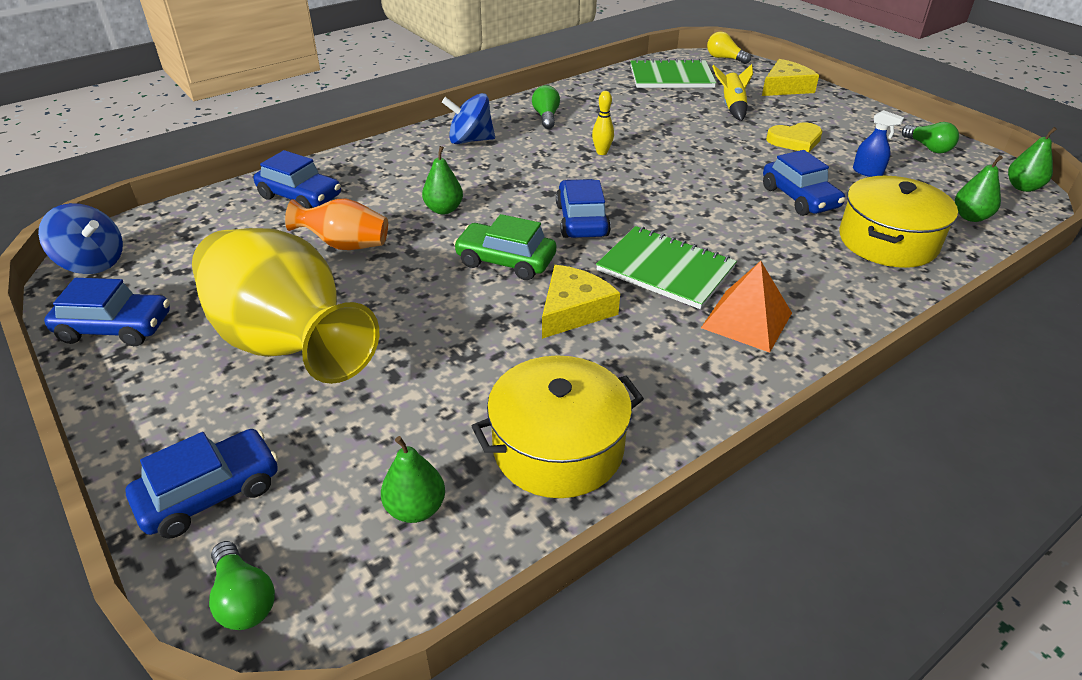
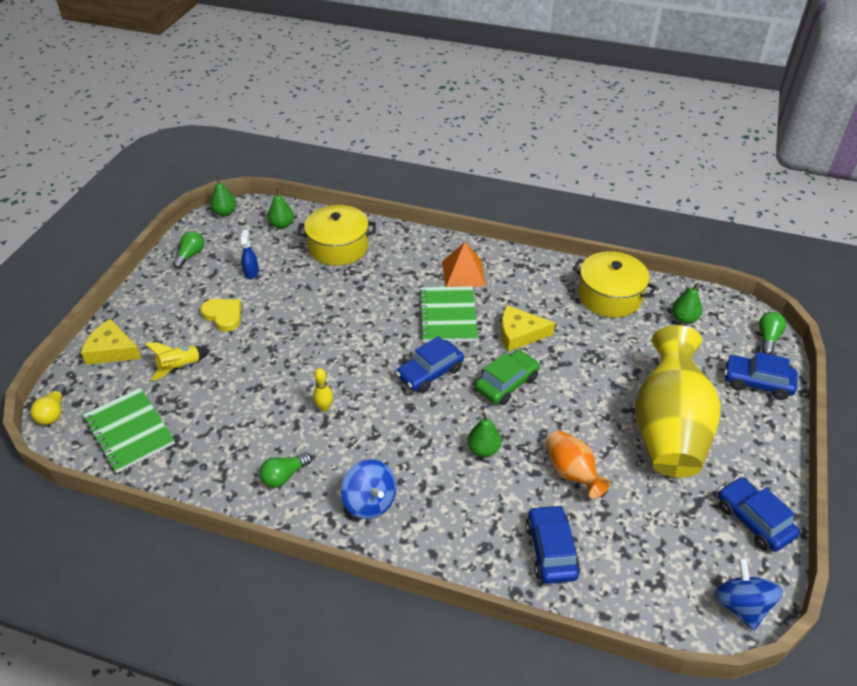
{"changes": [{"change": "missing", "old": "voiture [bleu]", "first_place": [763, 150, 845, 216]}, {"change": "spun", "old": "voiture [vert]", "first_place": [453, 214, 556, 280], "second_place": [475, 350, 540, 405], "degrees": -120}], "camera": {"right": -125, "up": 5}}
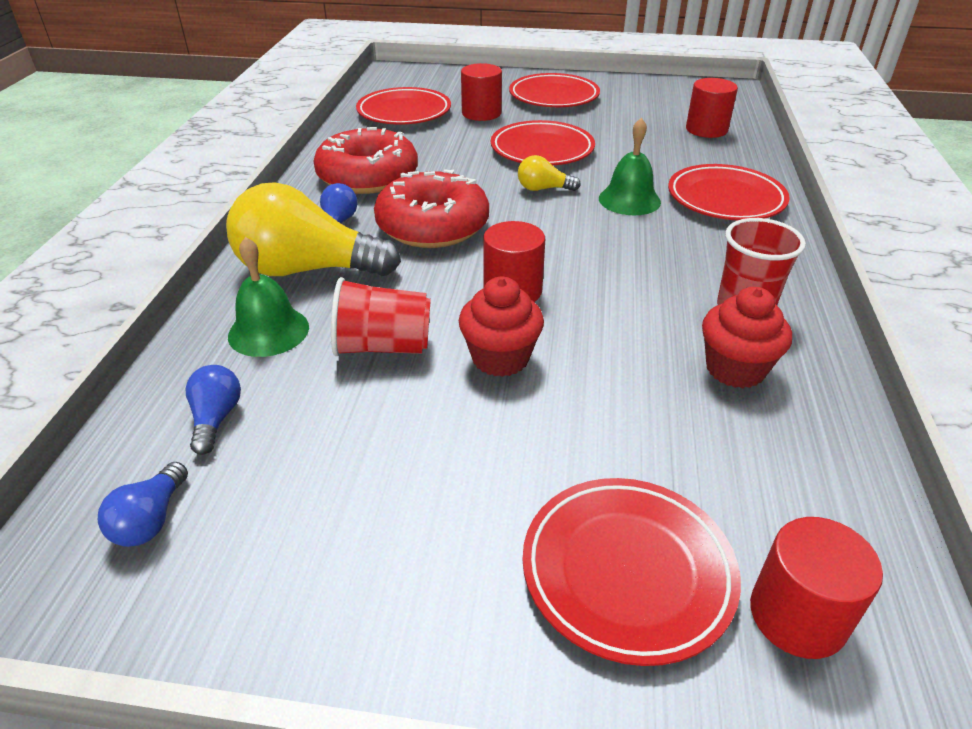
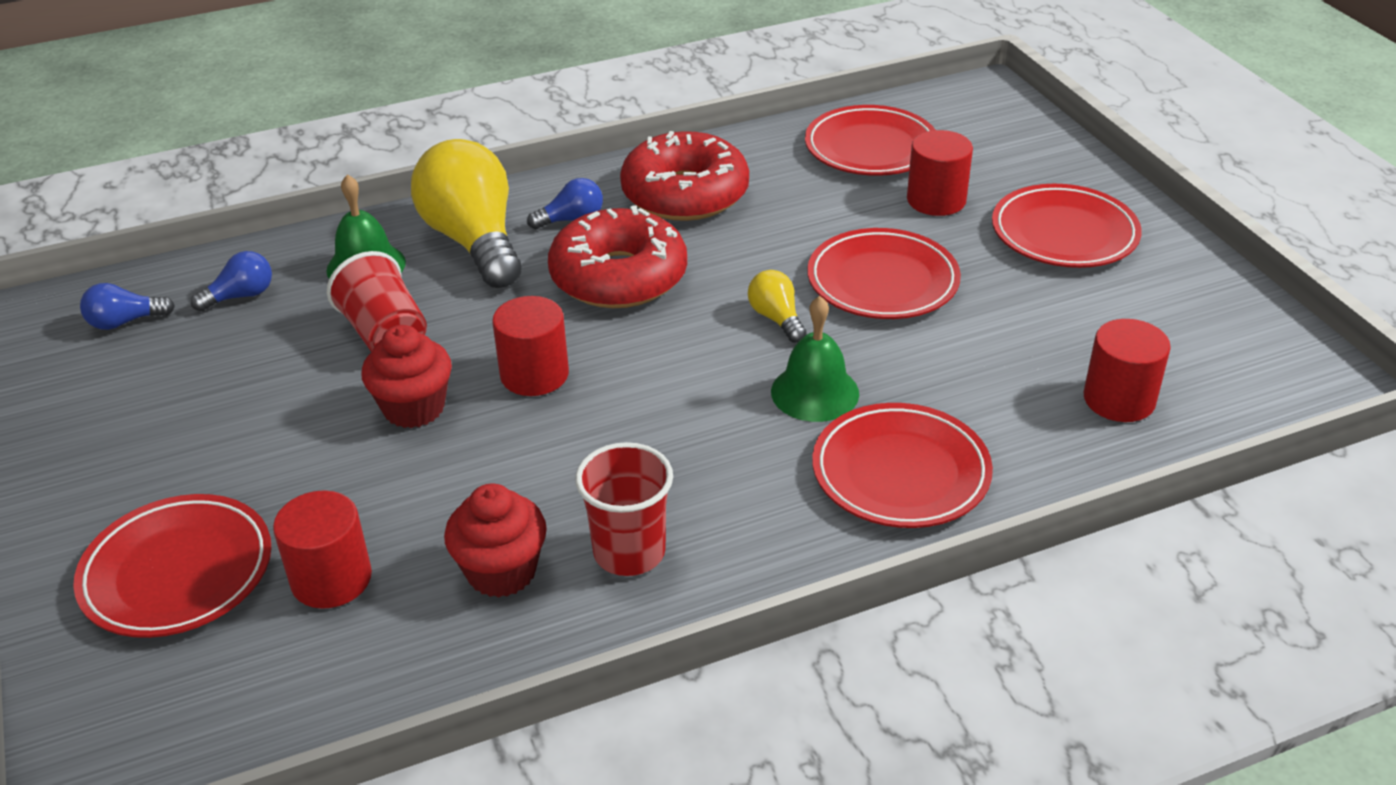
{"changes": [{"change": "relocated", "old": "cylindre [rouge]", "first_place": [750, 517, 883, 659], "second_place": [273, 490, 372, 609]}], "camera": {"right": 60, "up": 0}}
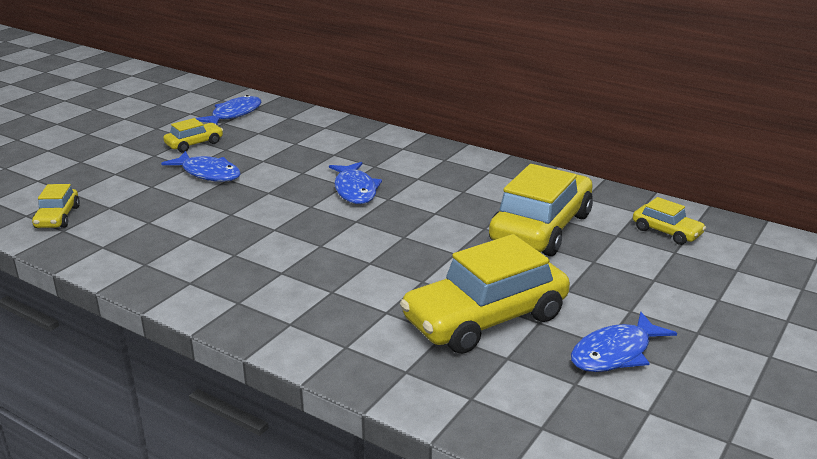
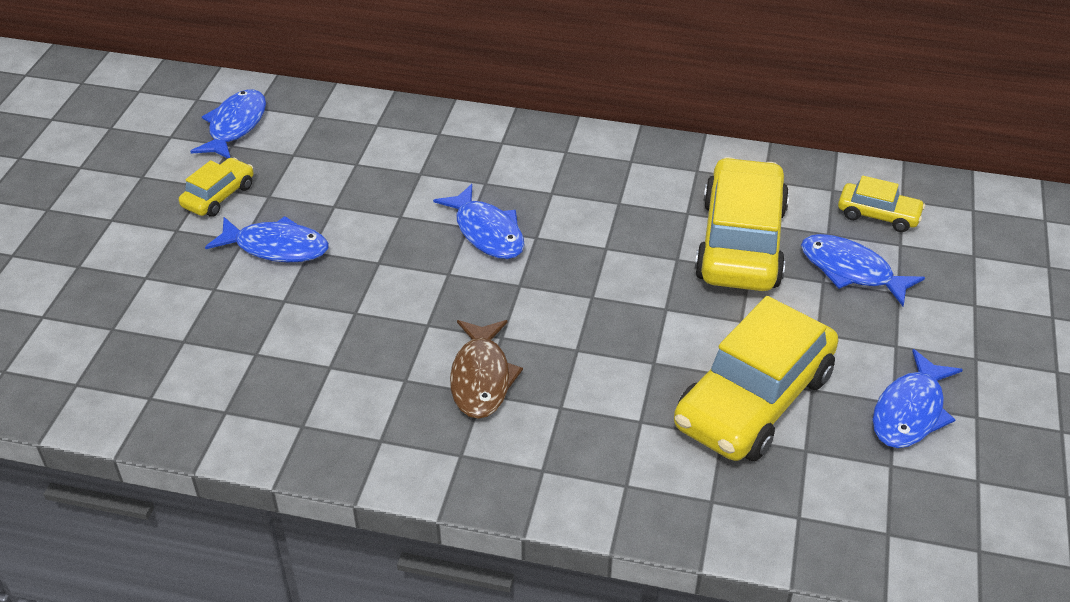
{"changes": [{"change": "missing", "old": "voiture [jaune]", "first_place": [32, 184, 80, 228]}, {"change": "appeared", "new": "poisson [bleu]", "second_place": [801, 234, 925, 306]}, {"change": "appeared", "new": "poisson [marron]", "second_place": [450, 320, 523, 419]}], "camera": {"right": -20, "up": 15}}
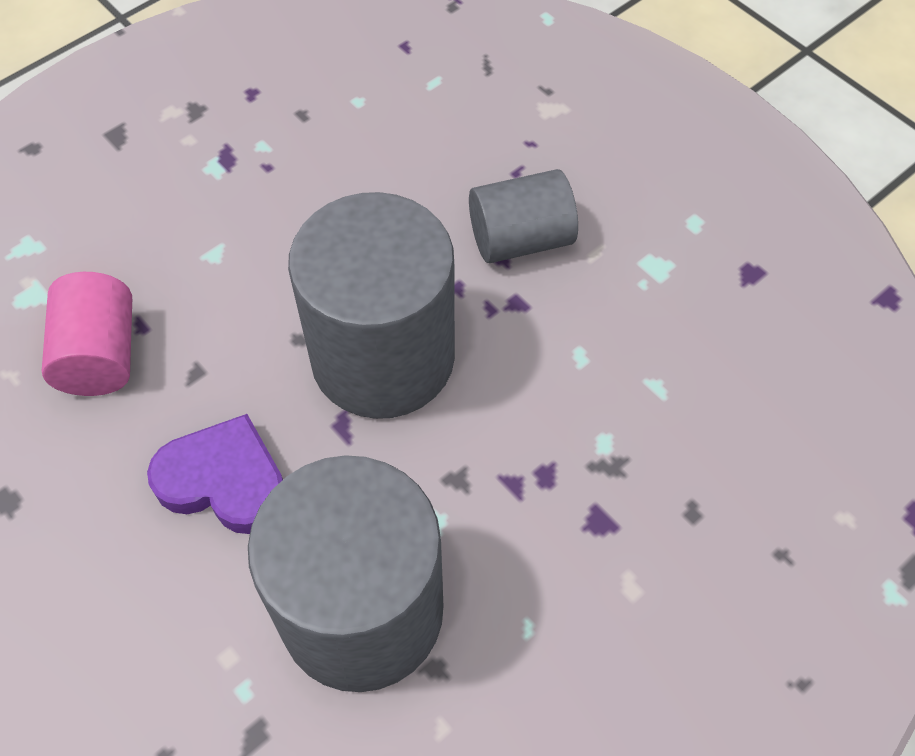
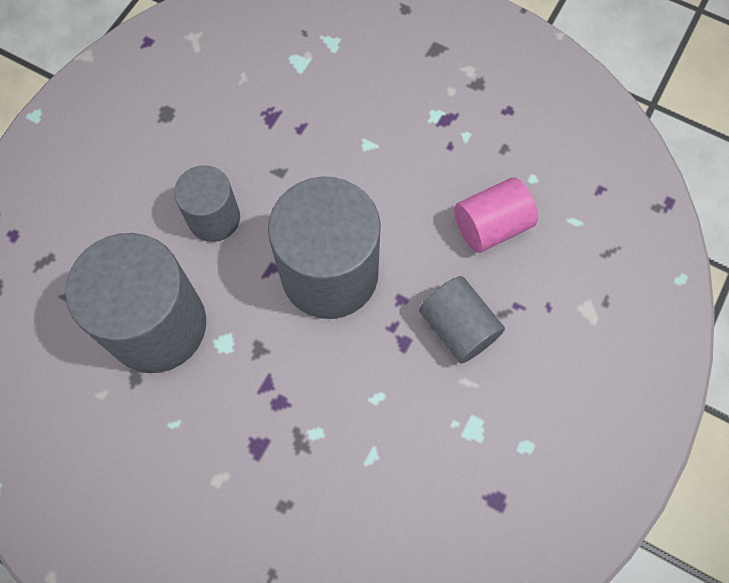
{"changes": [{"change": "relocated", "old": "cylindre [rose]", "first_place": [42, 272, 132, 396], "second_place": [454, 177, 538, 253]}, {"change": "exchanged", "old": "cœur [violet]", "new": "cylindre [gris]", "first_place": [147, 414, 283, 534], "second_place": [174, 165, 240, 242]}], "camera": {"right": 70, "up": 10}}
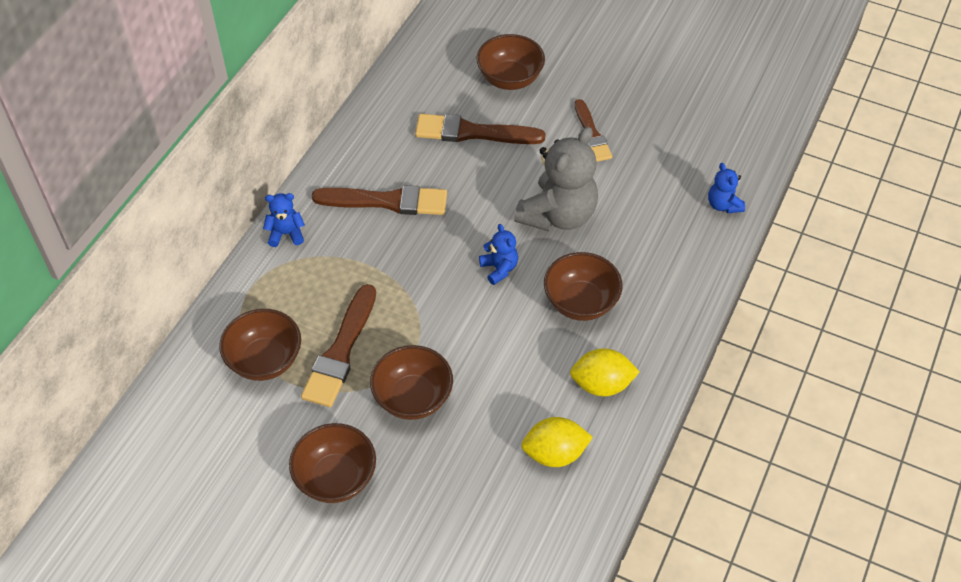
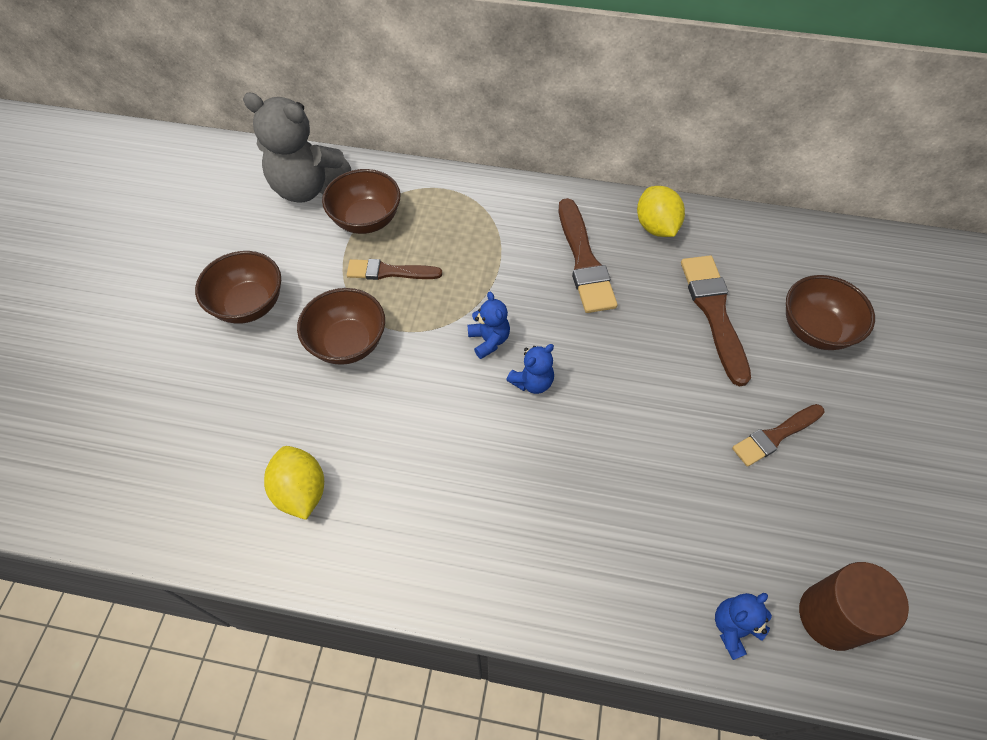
{"changes": [{"change": "relocated", "old": "ours en peluche [gris]", "first_place": [514, 127, 598, 231], "second_place": [243, 93, 351, 203]}, {"change": "relocated", "old": "ours en peluche [bleu]", "first_place": [263, 193, 305, 247], "second_place": [468, 292, 510, 359]}, {"change": "missing", "old": "bol [marron]", "first_place": [544, 252, 623, 321]}, {"change": "size", "old": "pinceau [marron]", "first_place": [301, 284, 376, 407], "second_place": [347, 259, 442, 280], "factor": 0.65}, {"change": "relocated", "old": "citron [jaune]", "first_place": [570, 348, 640, 397], "second_place": [637, 186, 685, 237]}, {"change": "appeared", "new": "cylindre [marron]", "second_place": [799, 562, 909, 651]}], "camera": {"right": 75, "up": 5}}
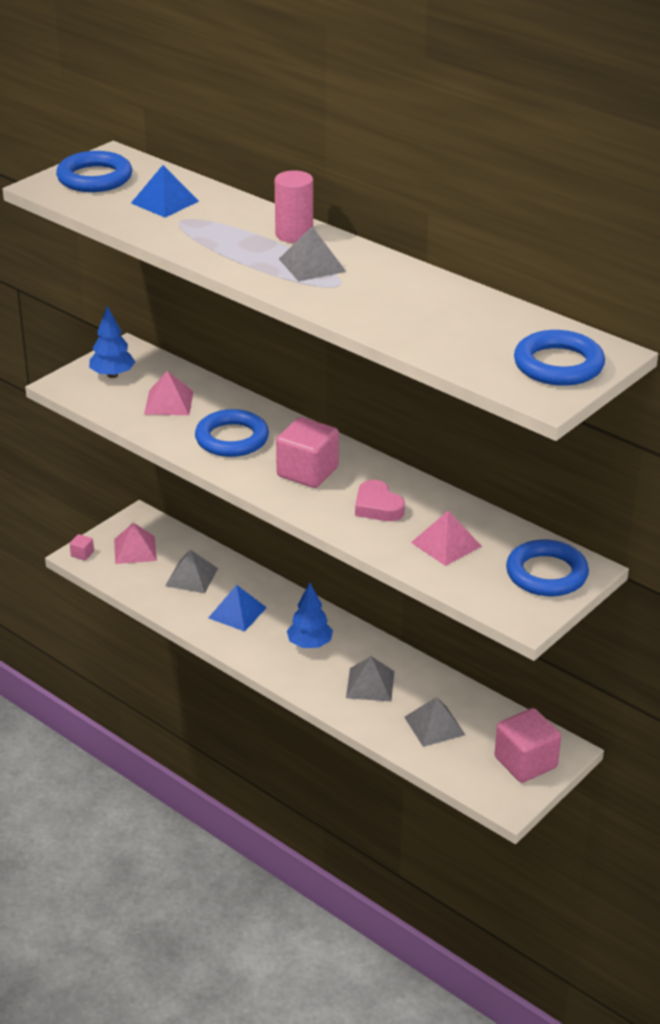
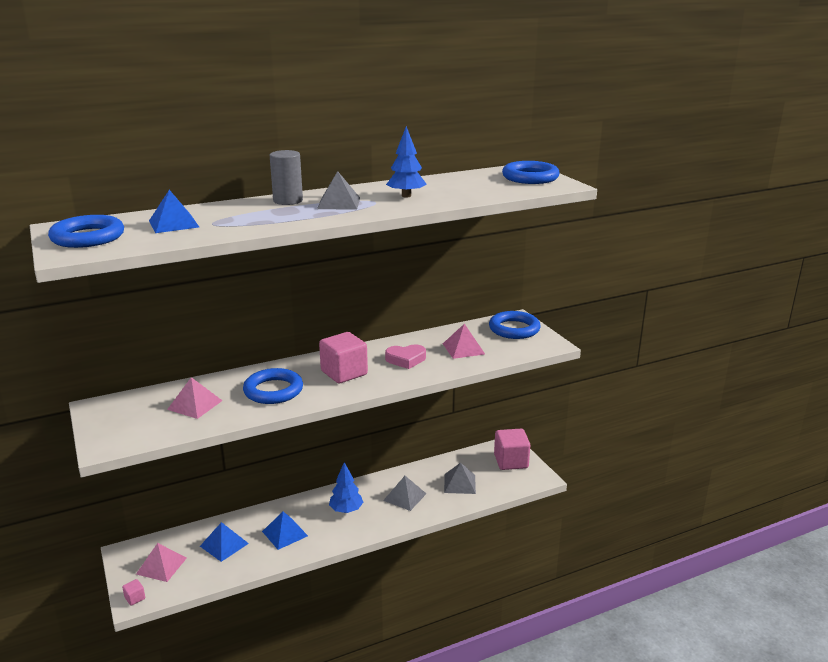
{"changes": [{"change": "colour", "old": "cylindre [rose]", "new": "cylindre [gris]", "first_place": [275, 170, 313, 243], "second_place": [270, 150, 303, 205]}, {"change": "relocated", "old": "arbre [bleu]", "first_place": [89, 306, 135, 378], "second_place": [386, 126, 427, 197]}, {"change": "colour", "old": "pyramide [gris]", "new": "pyramide [bleu]", "first_place": [165, 549, 218, 593], "second_place": [200, 522, 249, 562]}], "camera": {"right": -65, "up": -10}}
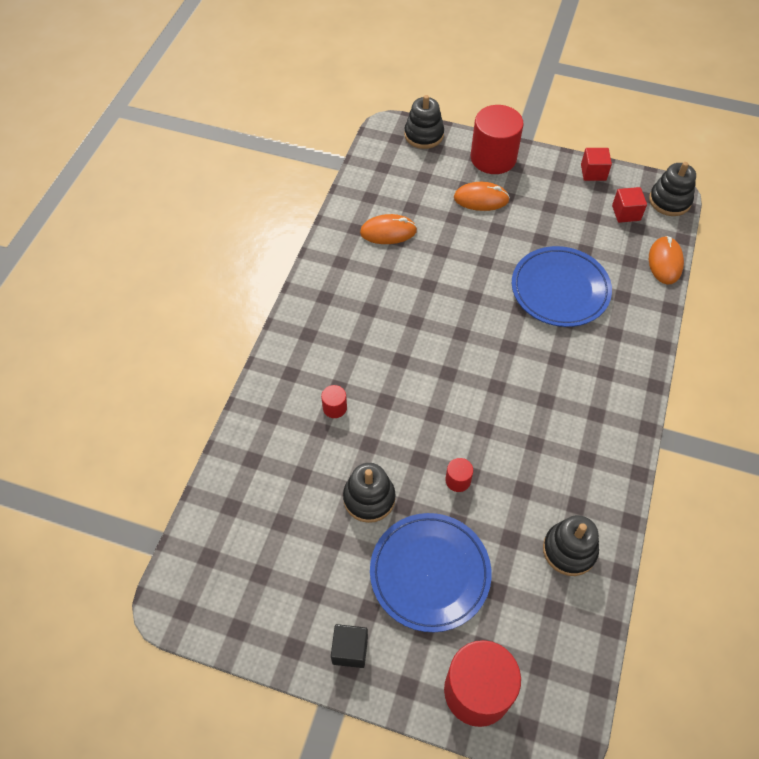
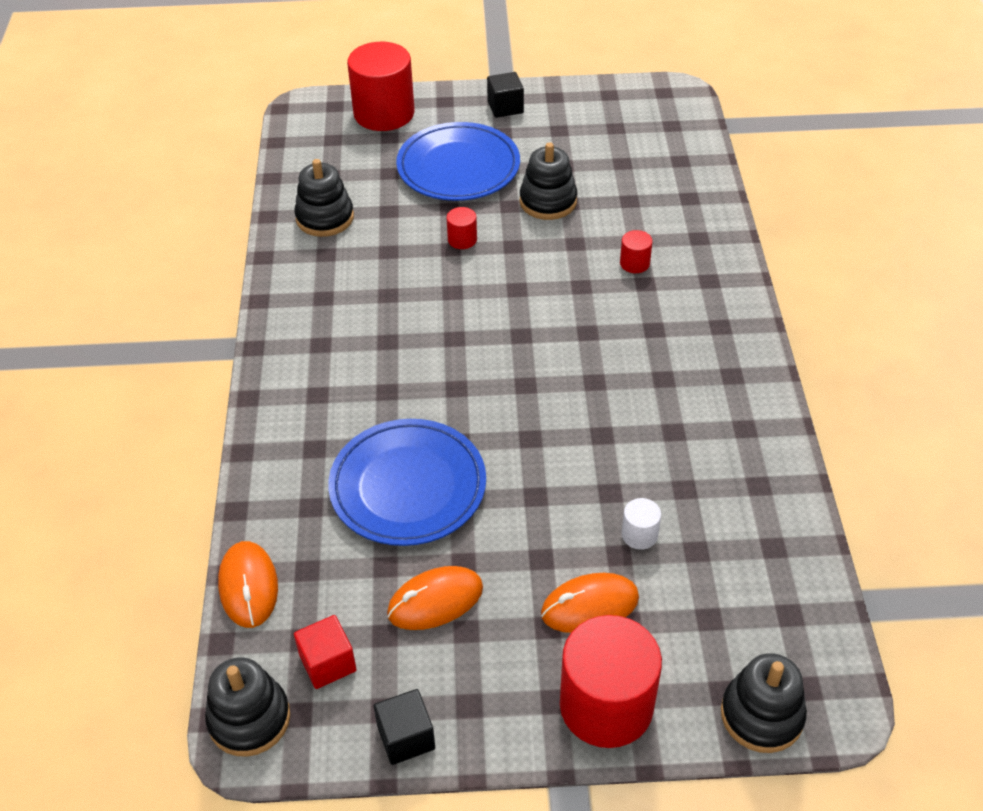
{"changes": [{"change": "colour", "old": "cube [rouge]", "new": "cube [noir]", "first_place": [581, 148, 612, 181], "second_place": [374, 689, 435, 765]}, {"change": "relocated", "old": "souris [orange]", "first_place": [360, 214, 417, 244], "second_place": [387, 566, 483, 630]}, {"change": "appeared", "new": "cylindre [blanc]", "second_place": [621, 498, 661, 550]}], "camera": {"right": 160, "up": -10}}
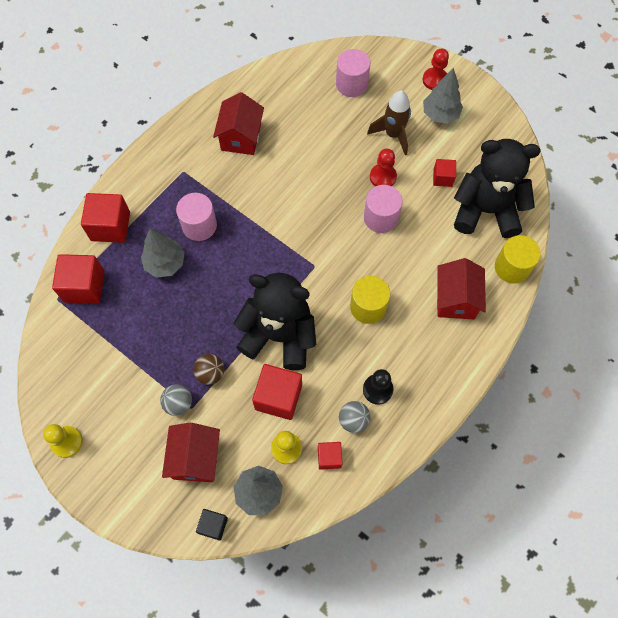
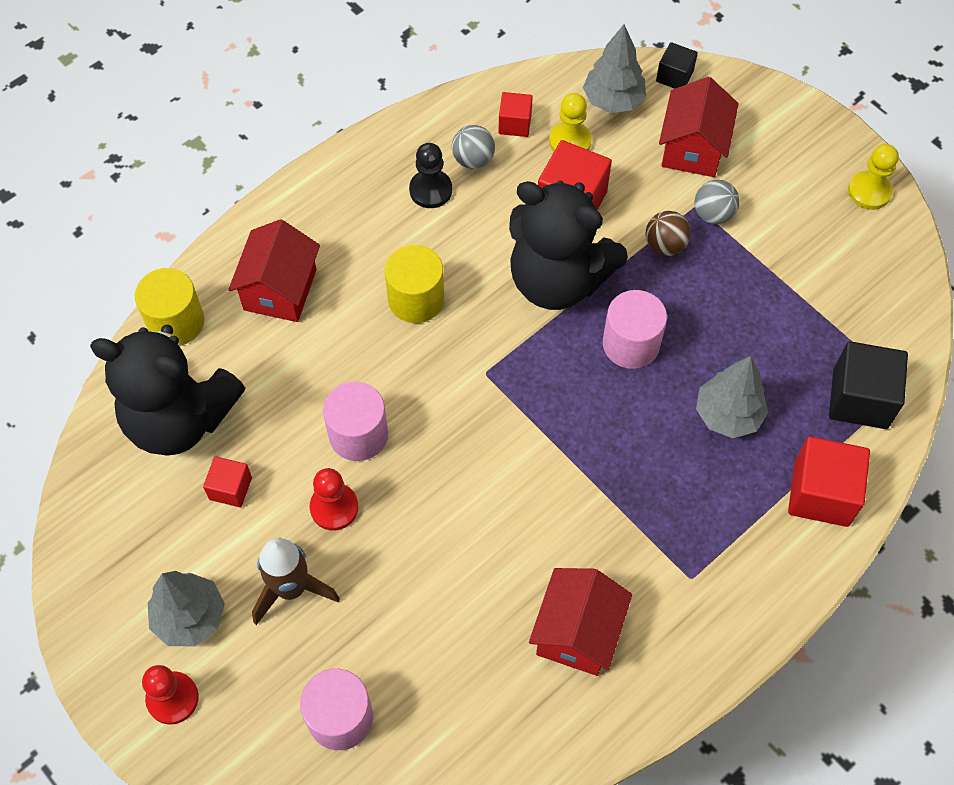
{"changes": [{"change": "relocated", "old": "cylindre [rose]", "first_place": [176, 193, 217, 241], "second_place": [603, 290, 667, 369]}, {"change": "colour", "old": "cube [rouge]", "new": "cube [noir]", "first_place": [52, 254, 104, 303], "second_place": [829, 341, 908, 429]}], "camera": {"right": -170, "up": -5}}
